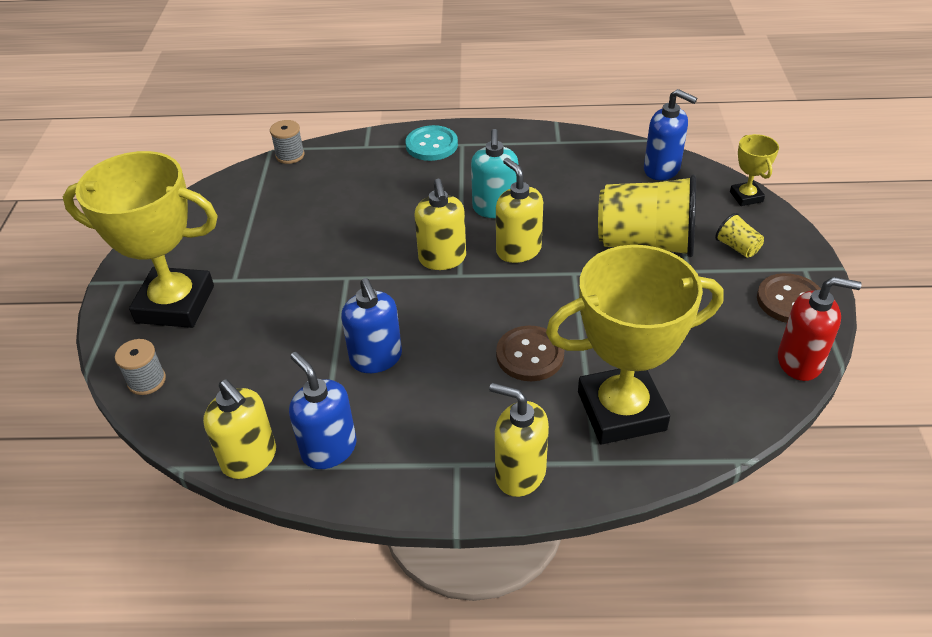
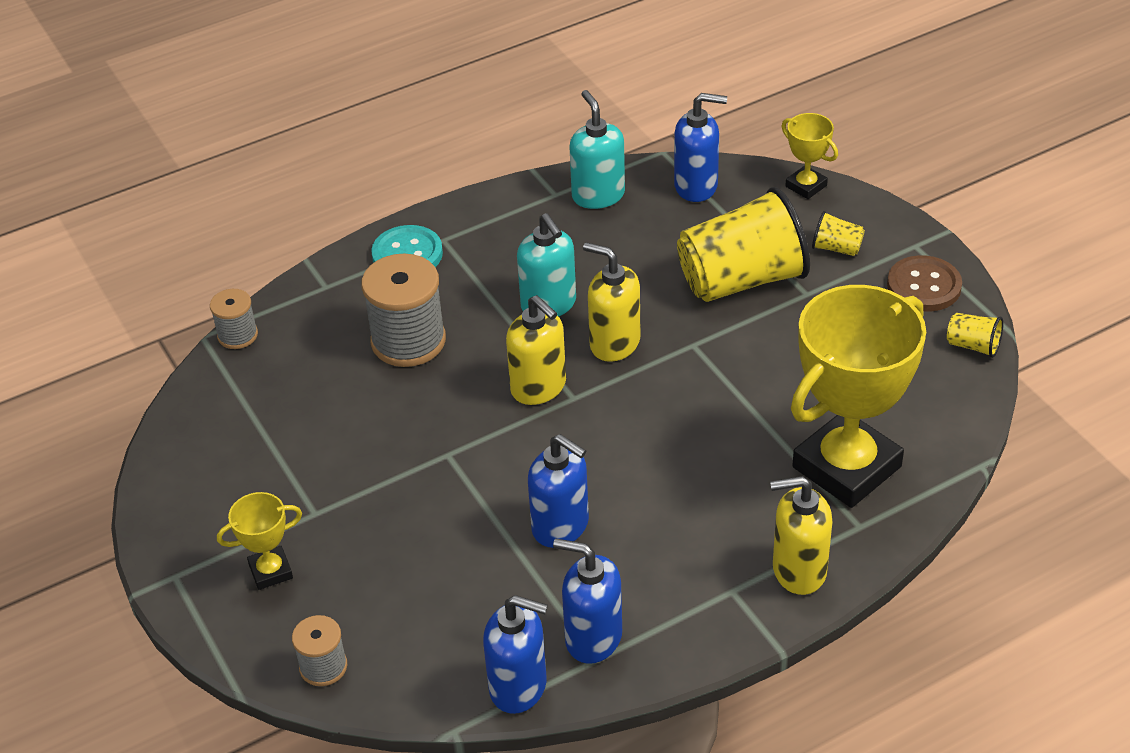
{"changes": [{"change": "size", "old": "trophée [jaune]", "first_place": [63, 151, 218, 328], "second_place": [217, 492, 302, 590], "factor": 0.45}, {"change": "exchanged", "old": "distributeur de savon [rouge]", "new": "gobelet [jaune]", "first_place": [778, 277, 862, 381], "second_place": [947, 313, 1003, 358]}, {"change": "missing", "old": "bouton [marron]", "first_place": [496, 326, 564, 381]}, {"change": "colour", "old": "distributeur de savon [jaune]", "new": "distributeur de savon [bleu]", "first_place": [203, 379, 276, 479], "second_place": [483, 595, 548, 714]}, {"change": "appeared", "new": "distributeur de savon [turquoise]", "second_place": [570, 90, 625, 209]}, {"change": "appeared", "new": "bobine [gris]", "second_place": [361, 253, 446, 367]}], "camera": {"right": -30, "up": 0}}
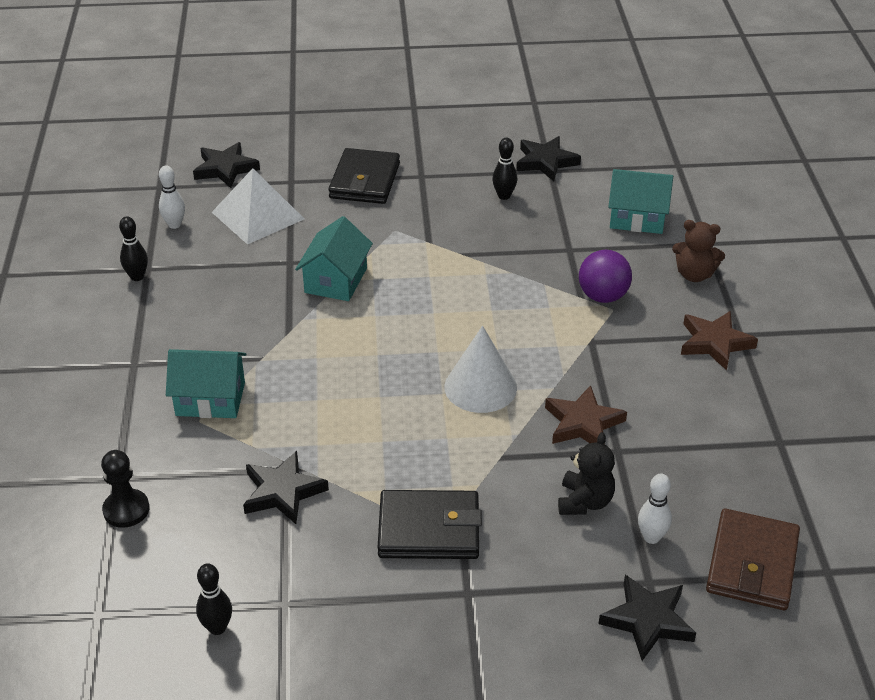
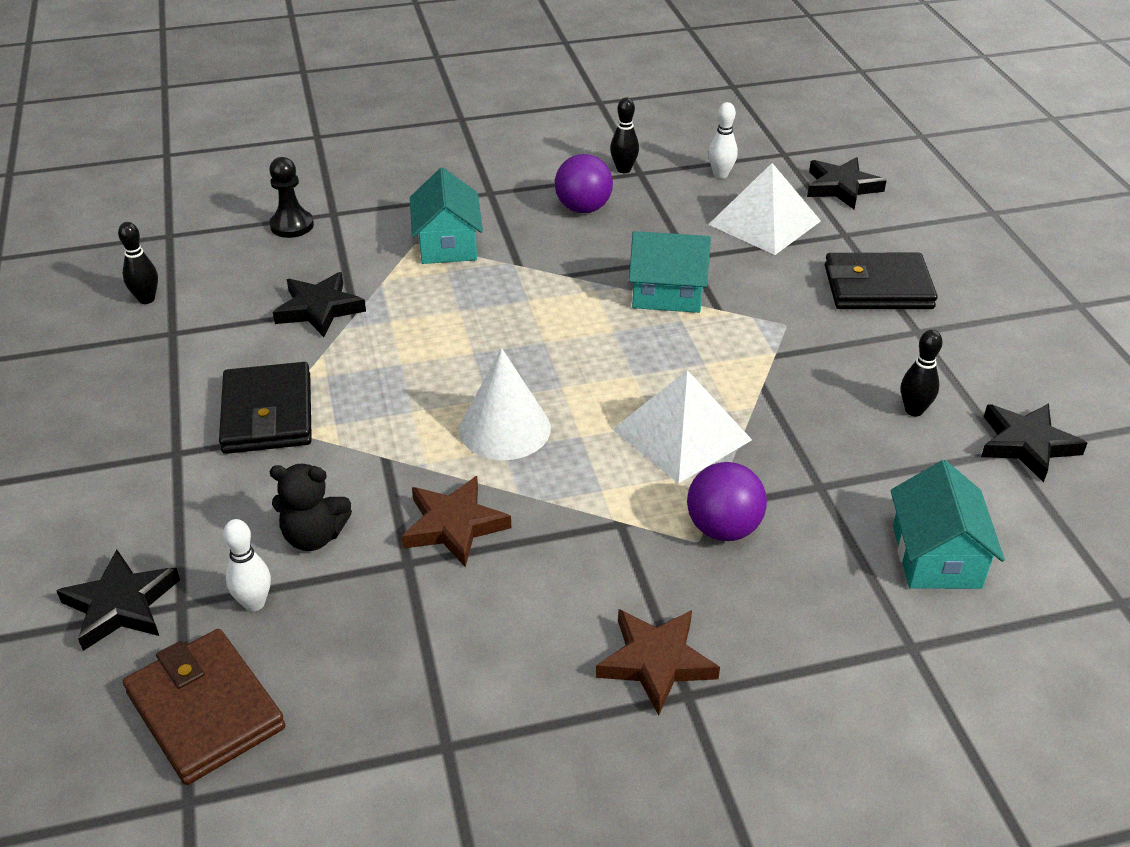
{"changes": [{"change": "missing", "old": "ours en peluche [marron]", "first_place": [672, 220, 725, 282]}, {"change": "spun", "old": "portefeuille [marron]", "first_place": [706, 509, 800, 610], "second_place": [123, 629, 285, 785], "degrees": 45}, {"change": "appeared", "new": "balle [violet]", "second_place": [555, 154, 613, 213]}, {"change": "appeared", "new": "pyramide [blanc]", "second_place": [612, 370, 752, 484]}], "camera": {"right": 80, "up": 0}}
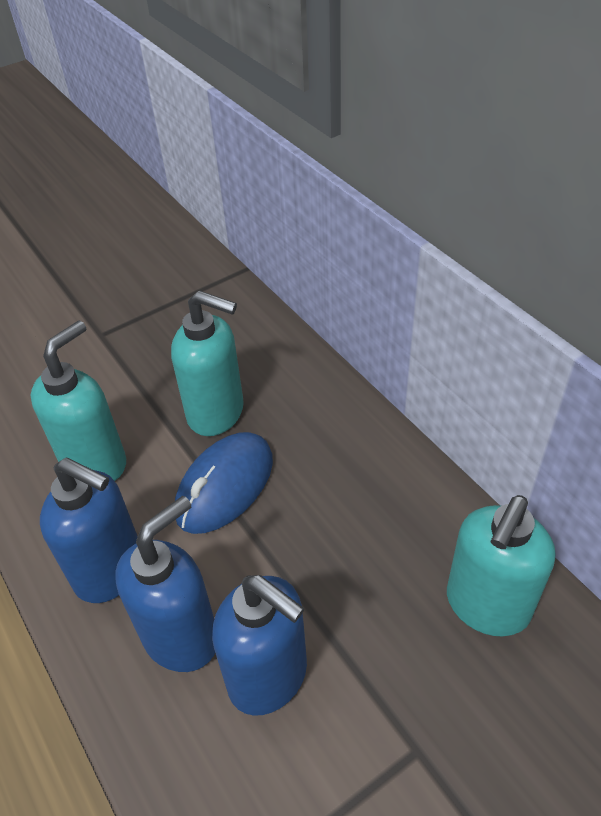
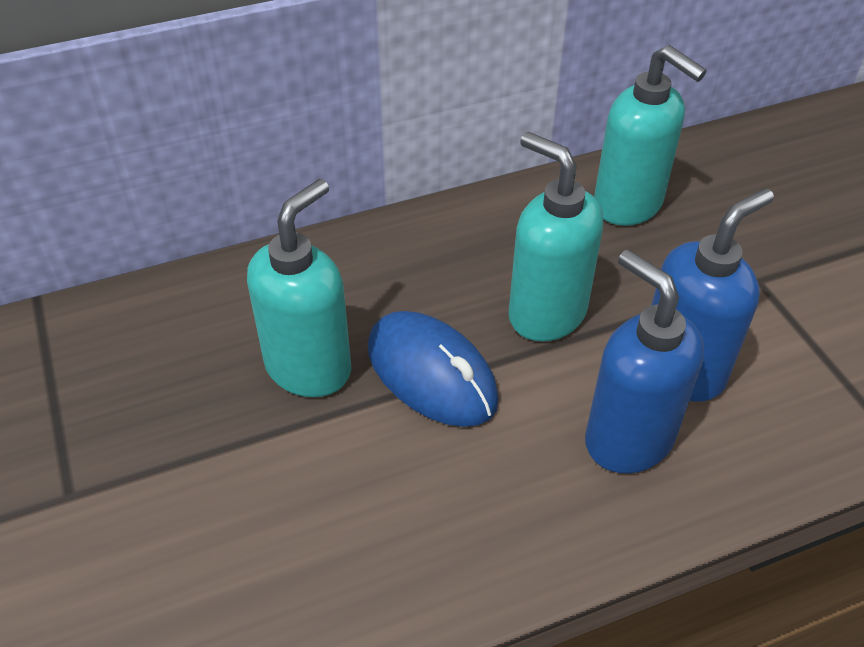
{"changes": [{"change": "relocated", "old": "distributeur de savon [turquoise]", "first_place": [31, 321, 126, 481], "second_place": [508, 132, 603, 342]}, {"change": "missing", "old": "distributeur de savon [bleu]", "first_place": [40, 458, 138, 603]}], "camera": {"right": -80, "up": 0}}
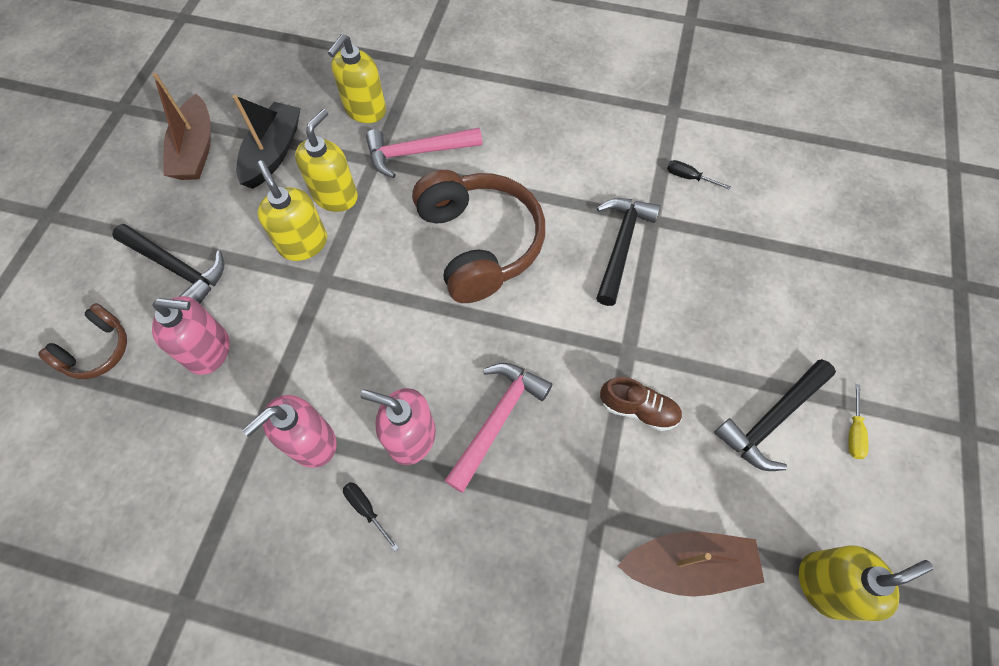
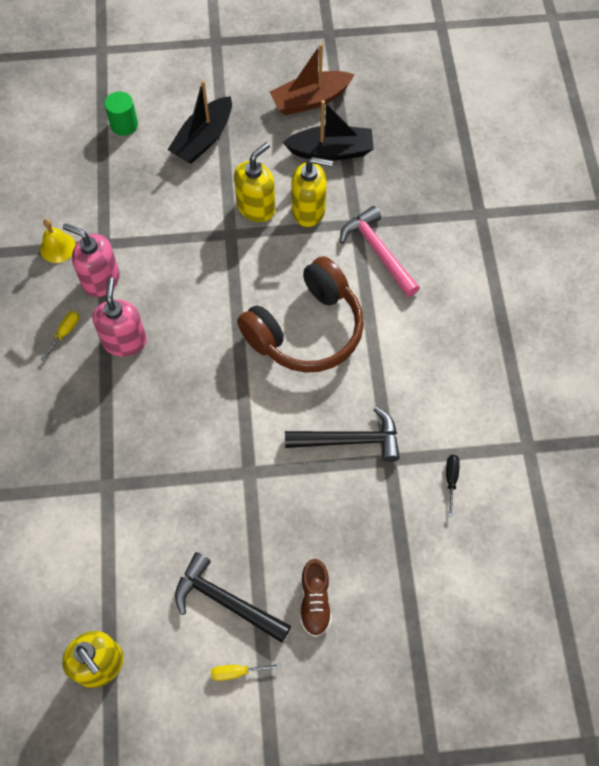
{"changes": [{"change": "missing", "old": "distributeur de savon [jaune]", "first_place": [328, 34, 386, 123]}, {"change": "exchanged", "old": "marteau [noir]", "new": "bateau [noir]", "first_place": [112, 224, 224, 304], "second_place": [168, 80, 232, 164]}, {"change": "missing", "old": "distributeur de savon [rose]", "first_place": [152, 296, 230, 375]}, {"change": "exchanged", "old": "casque audio [marron]", "new": "cylindre [vert]", "first_place": [38, 303, 127, 379], "second_place": [105, 91, 138, 136]}, {"change": "missing", "old": "marteau [rose]", "first_place": [444, 363, 552, 493]}, {"change": "relocated", "old": "chaussure [marron]", "first_place": [600, 377, 682, 431], "second_place": [300, 559, 332, 637]}, {"change": "colour", "old": "tournevis [noir]", "new": "tournevis [jaune]", "first_place": [343, 482, 399, 551], "second_place": [41, 311, 79, 361]}, {"change": "missing", "old": "bateau [marron]", "first_place": [618, 531, 765, 597]}, {"change": "appeared", "new": "cloche [jaune]", "second_place": [40, 219, 76, 263]}], "camera": {"right": 70, "up": 0}}
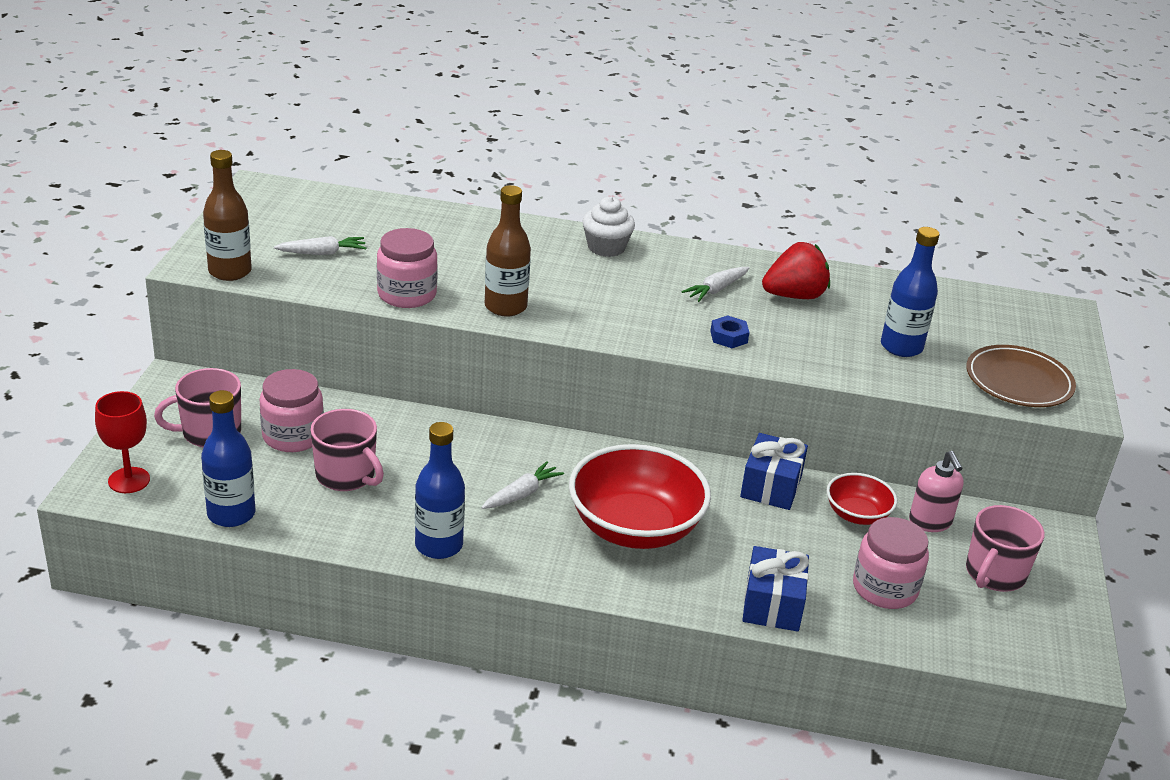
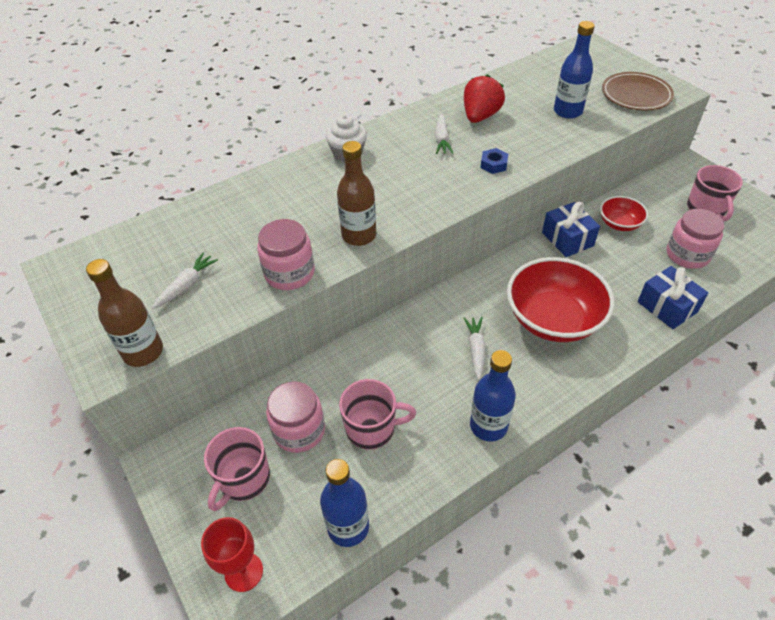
{"changes": [{"change": "missing", "old": "distributeur de savon [rose]", "first_place": [909, 451, 964, 532]}], "camera": {"right": -40, "up": 15}}
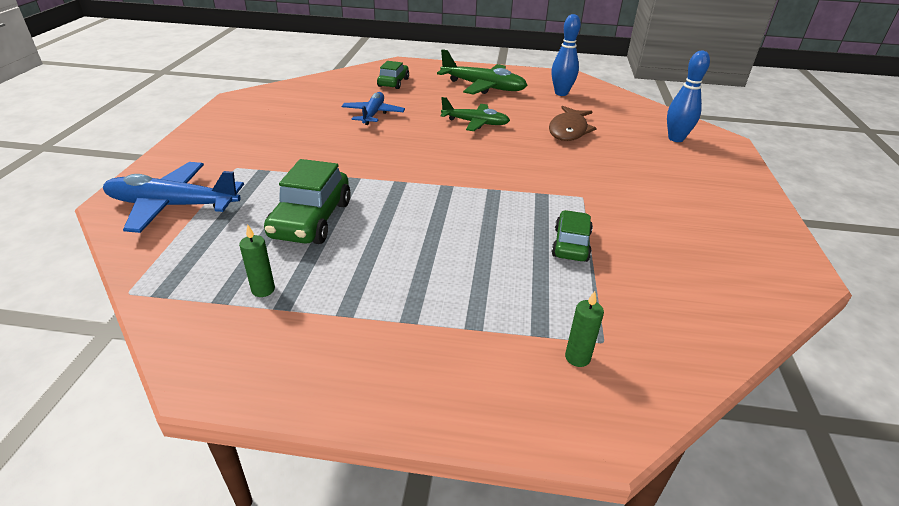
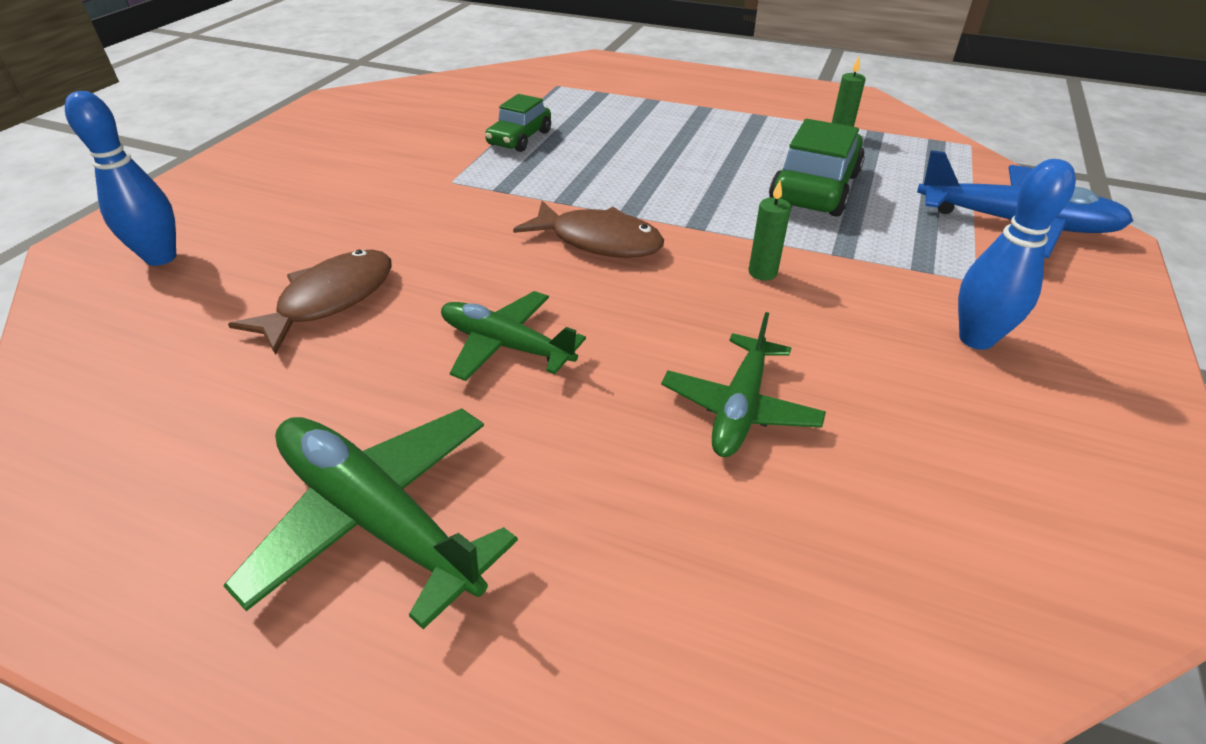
{"changes": [{"change": "relocated", "old": "quille [bleu]", "first_place": [551, 14, 581, 96], "second_place": [958, 159, 1076, 350]}, {"change": "missing", "old": "voiture [vert]", "first_place": [377, 61, 409, 89]}, {"change": "colour", "old": "avion [bleu]", "new": "avion [vert]", "first_place": [342, 92, 405, 125], "second_place": [661, 312, 826, 457]}, {"change": "relocated", "old": "bougie [vert]", "first_place": [565, 291, 604, 367], "second_place": [748, 180, 791, 281]}, {"change": "appeared", "new": "poisson [marron]", "second_place": [513, 201, 664, 258]}], "camera": {"right": -165, "up": 5}}
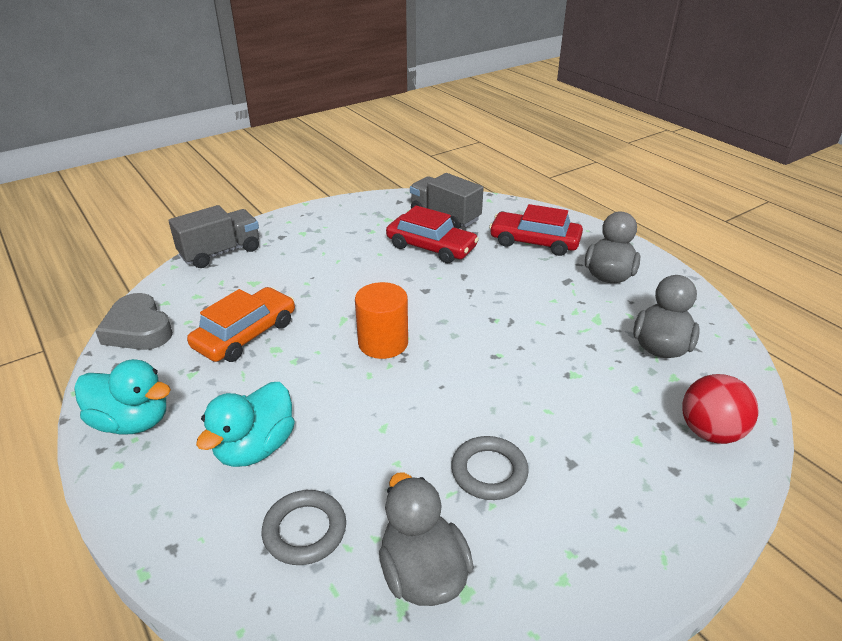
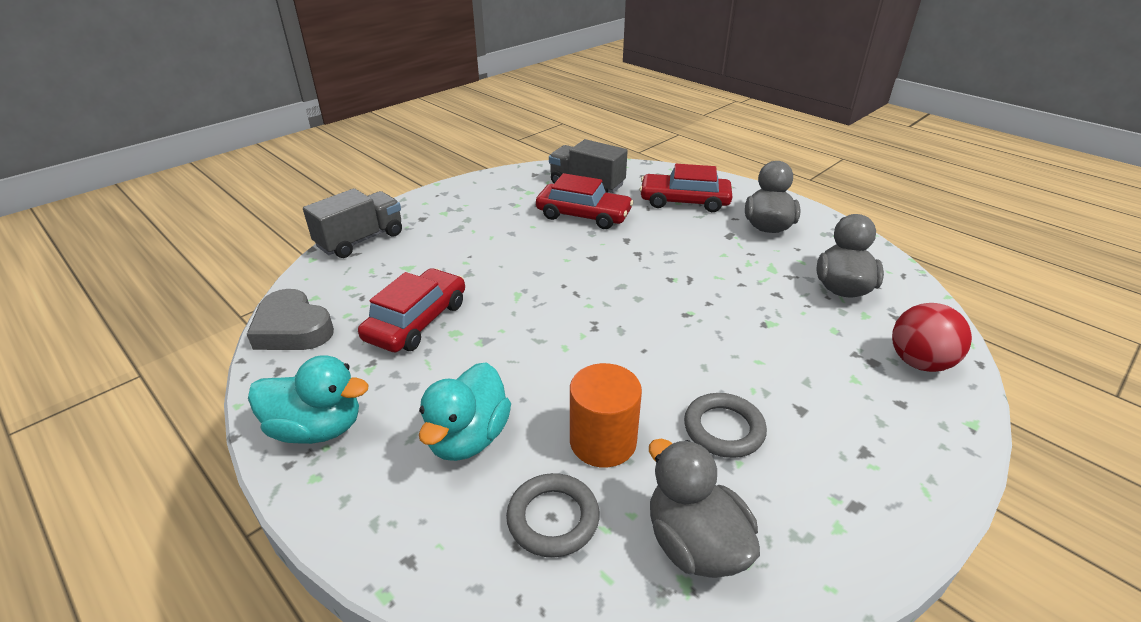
{"changes": [{"change": "relocated", "old": "cylindre [orange]", "first_place": [355, 282, 408, 359], "second_place": [570, 363, 642, 468]}, {"change": "colour", "old": "voiture [orange]", "new": "voiture [rouge]", "first_place": [187, 287, 295, 362], "second_place": [358, 268, 465, 352]}], "camera": {"right": -10, "up": 0}}
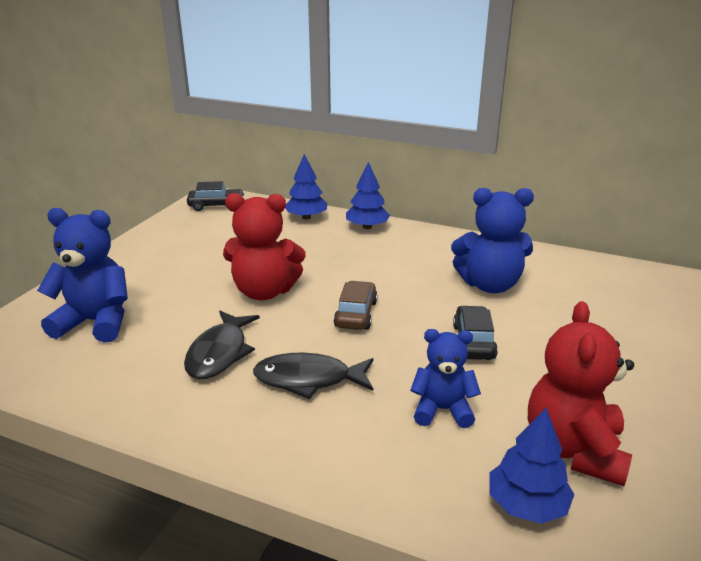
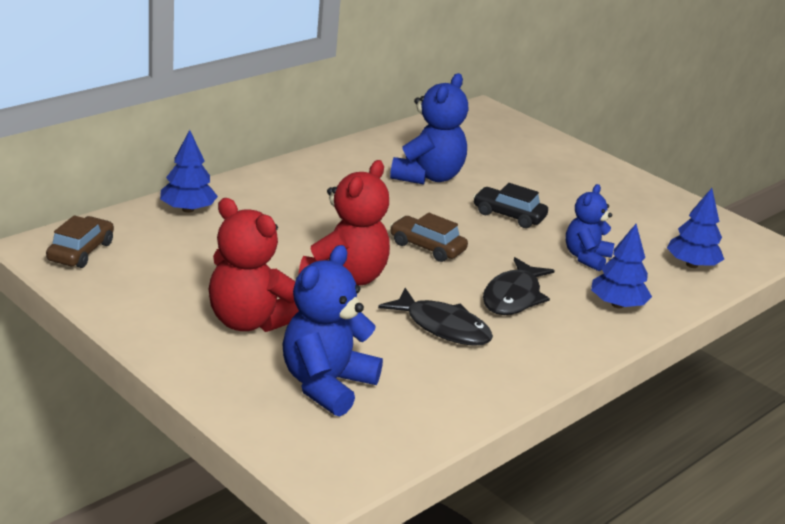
{"changes": [{"change": "relocated", "old": "arbre [bleu]", "first_place": [346, 162, 390, 229], "second_place": [591, 224, 652, 308]}, {"change": "colour", "old": "voiture [noir]", "new": "voiture [marron]", "first_place": [187, 181, 245, 211], "second_place": [46, 215, 114, 268]}, {"change": "relocated", "old": "ours en peluche [rouge]", "first_place": [528, 301, 634, 486], "second_place": [209, 198, 299, 332]}], "camera": {"right": -70, "up": 0}}
